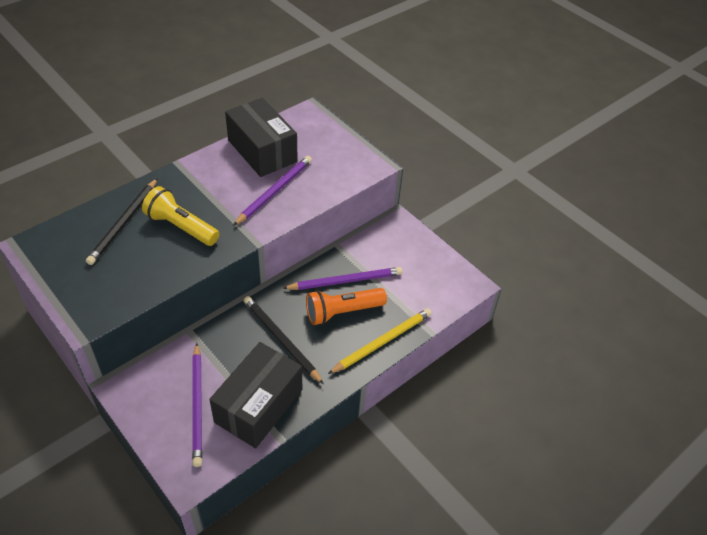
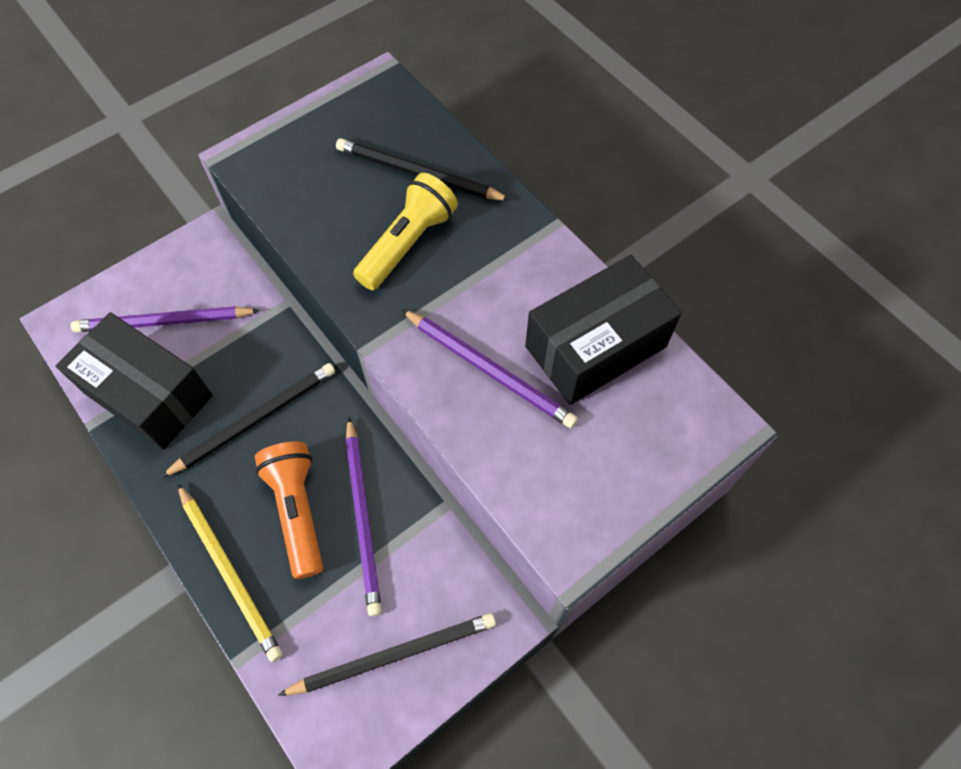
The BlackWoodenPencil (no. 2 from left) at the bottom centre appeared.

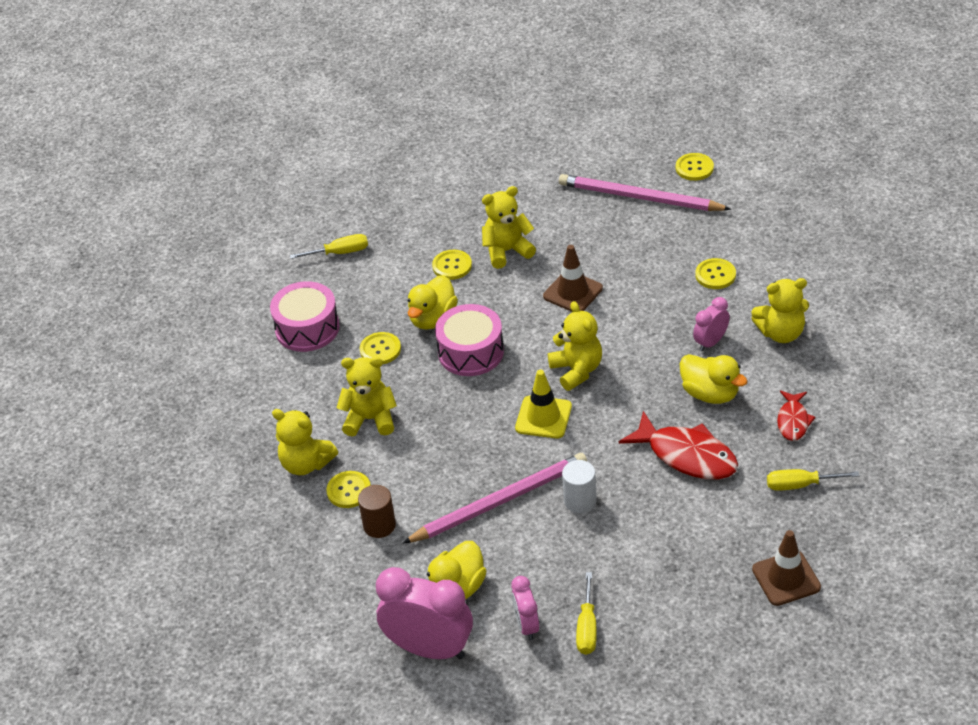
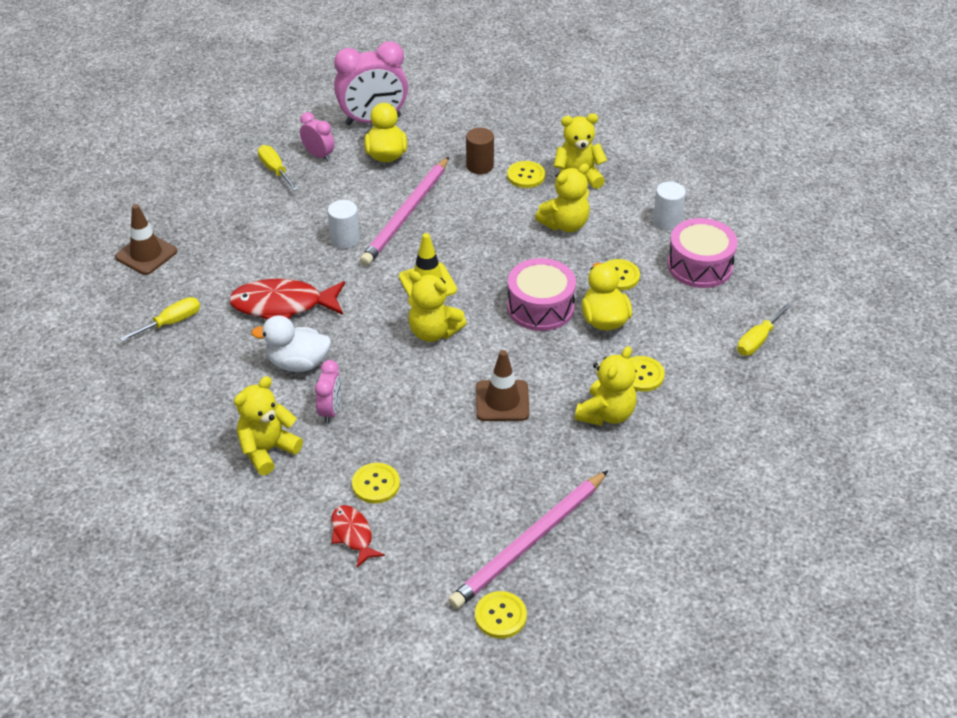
The YellowDuck (no. 3 from left) at the middle right became the PureWhiteDuck at the middle left. The RedToyFish (no. 2 from left) moved from the middle right to the bottom centre. The RosePinkWoodenPencil (no. 2 from left) at the top centre turned 150 degrees clockwise. The PureWhiteCylinder (no. 2 from left) at the top right appeared.

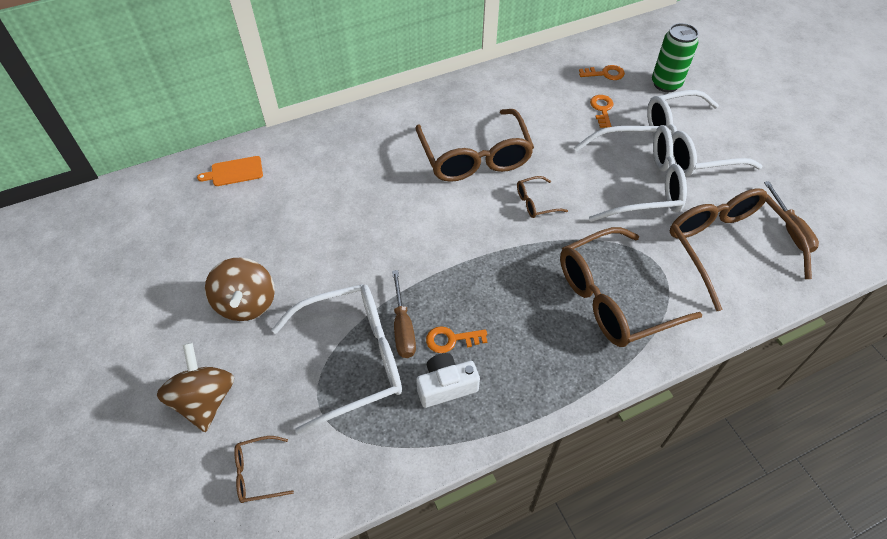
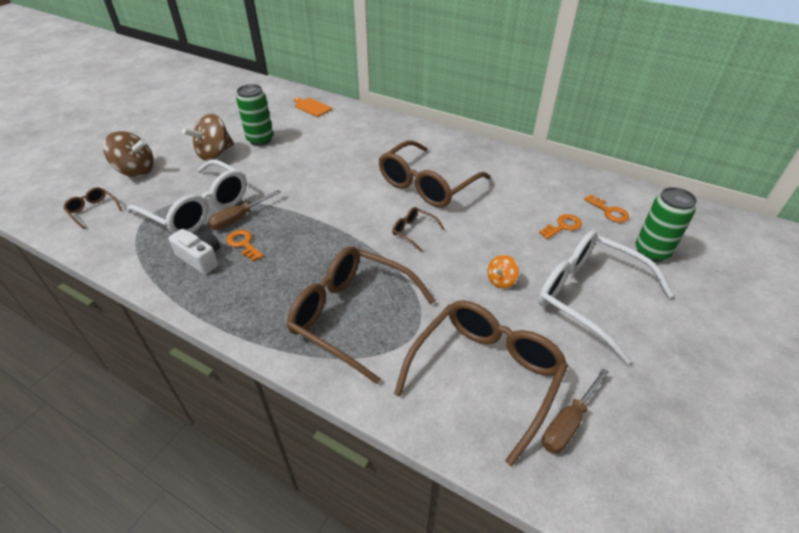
The DarkBrownSpinningTop (no. 1 from left) at the bottom left turned 60 degrees clockwise. The LeafGreenSodaCan (no. 1 from left) at the top left appeared. The PureWhiteEyeglasses (no. 2 from left) at the top right was replaced by the OrangeColouredSpinningTop at the centre.

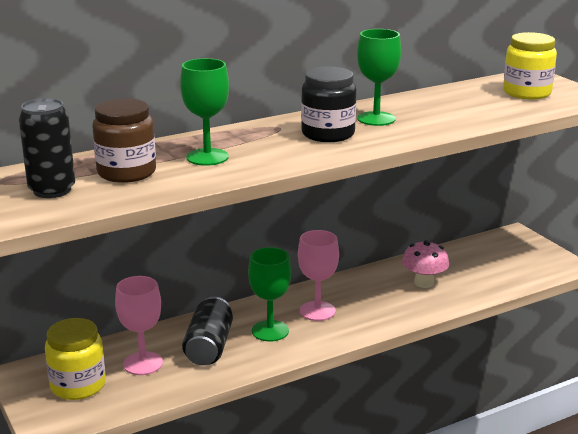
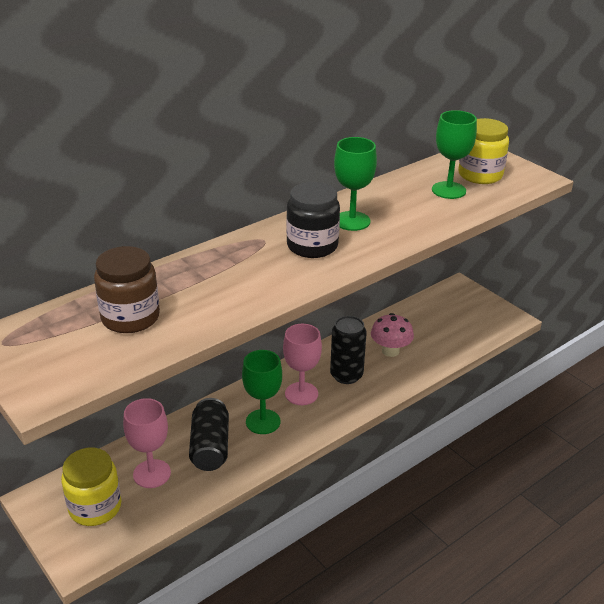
The BlackSodaCan (no. 1 from left in the first image) moved from the middle left to the centre. The LeafGreenWineGlass (no. 1 from left in the first image) moved from the top centre to the top right.

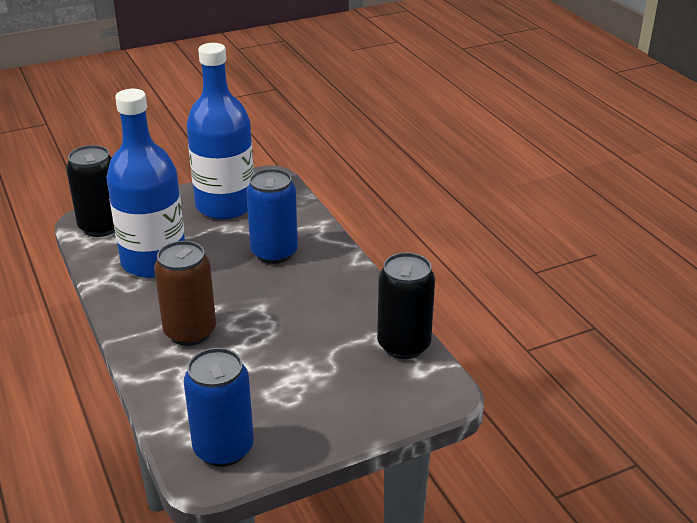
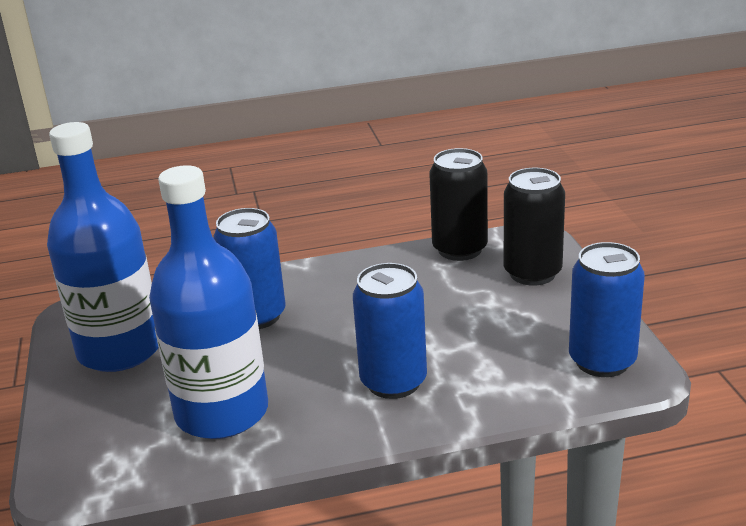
The DarkBrownSodaCan at the middle left became the RoyalBlueSodaCan (no. 2 from left) at the centre. The BlackSodaCan (no. 1 from left in the first image) moved from the middle left to the middle right.

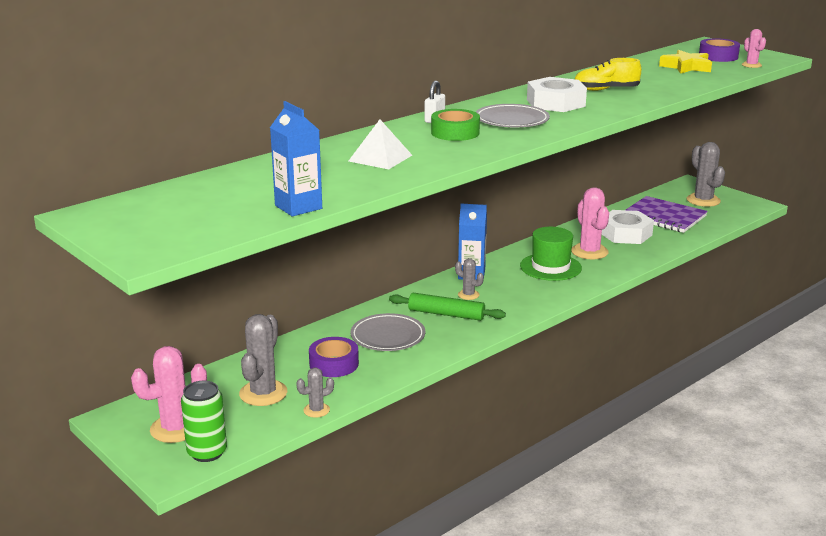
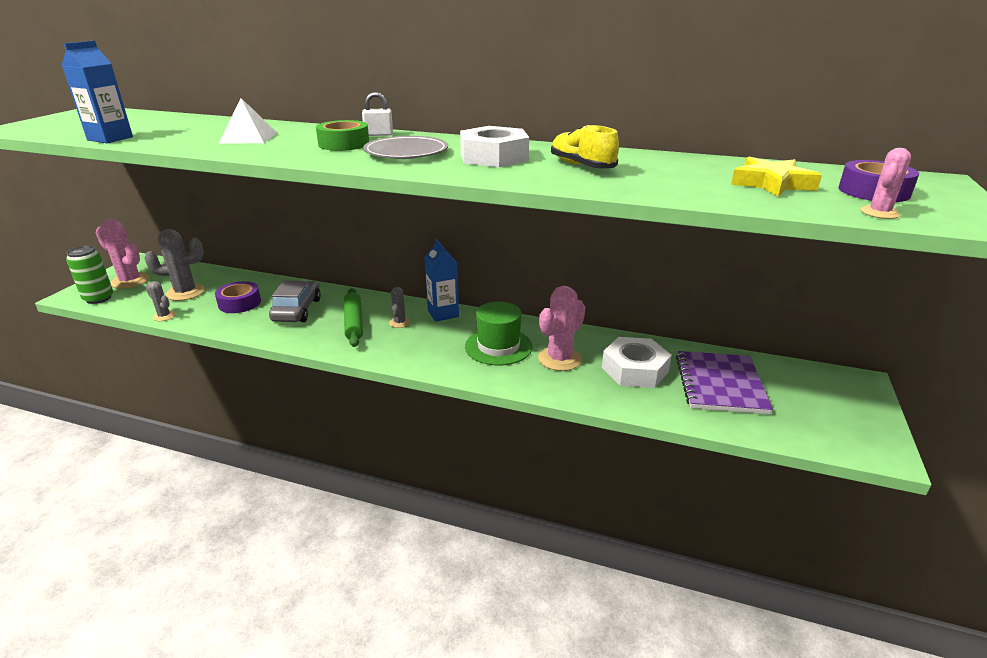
The GrayDinnerPlate (no. 1 from left) at the centre was replaced by the GrayCar at the middle left. The GraySaguaroCactus (no. 4 from left) at the top right disappeared.

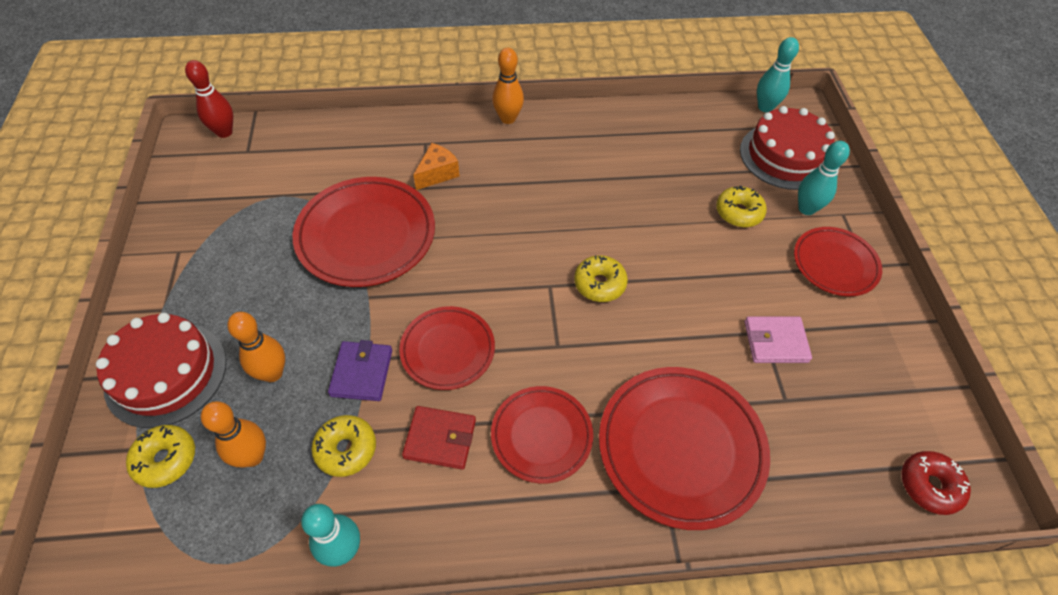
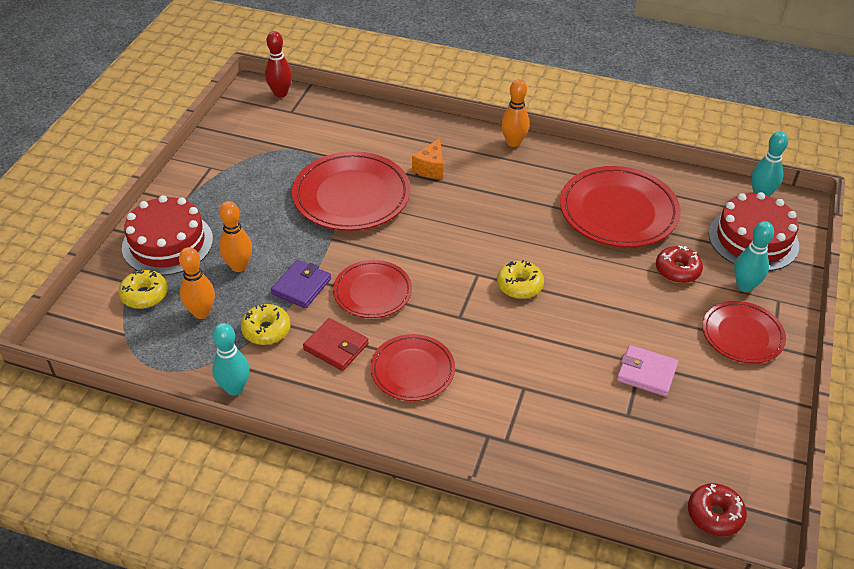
The OrangeColouredPieceOfCheese at the top centre turned 135 degrees clockwise. The RedDinnerPlate (no. 4 from left) moved from the bottom centre to the middle right. The YellowDoughnut (no. 4 from left) at the middle right became the RedDoughnut (no. 1 from left) at the middle right.

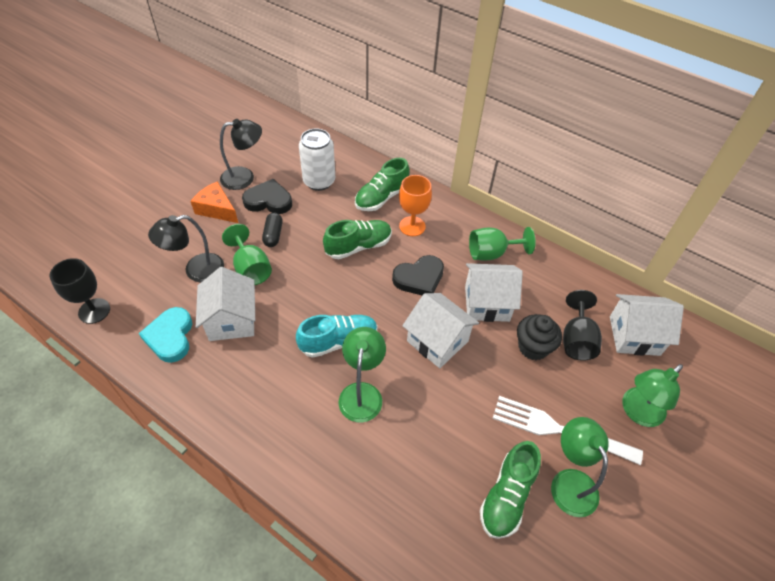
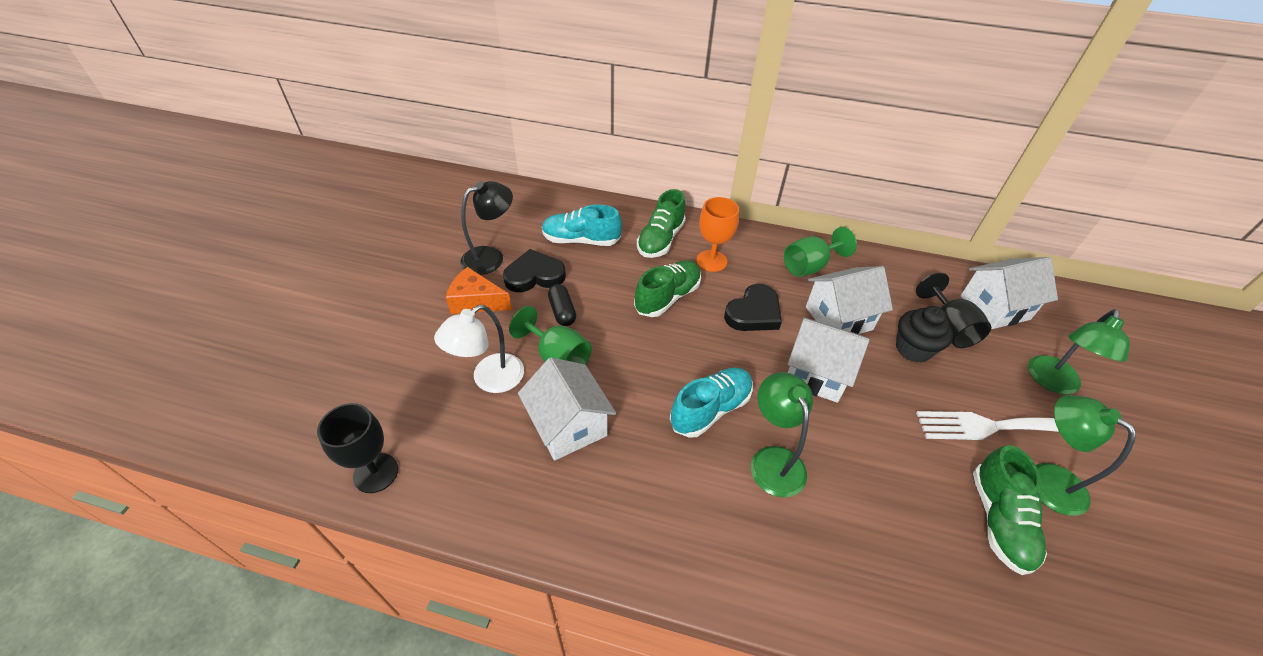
The BlackReadingLamp (no. 1 from left) at the middle left became the PureWhiteReadingLamp at the centre. The PureWhiteSodaCan at the top centre was replaced by the AquaLaceUpShoe (no. 1 from left) at the centre. The AquaHeartShape at the middle left disappeared.

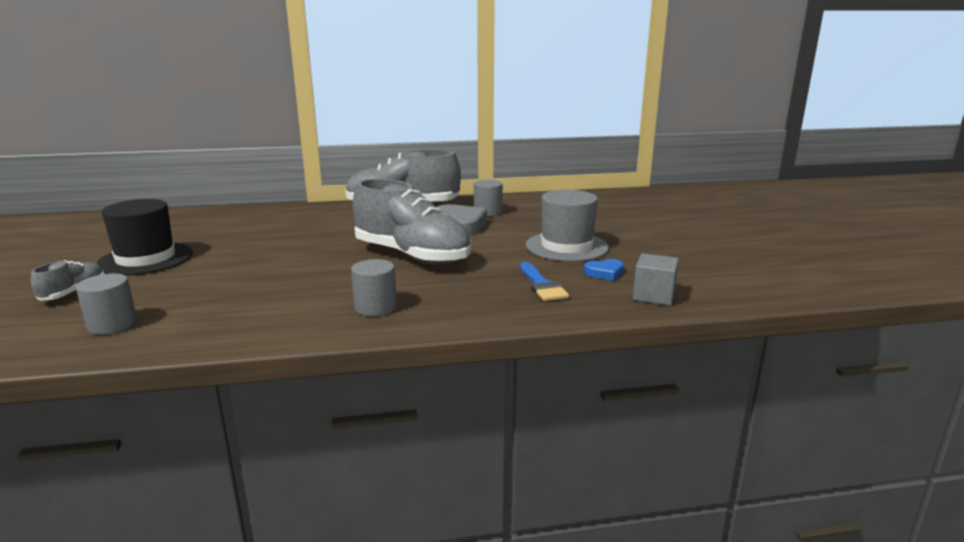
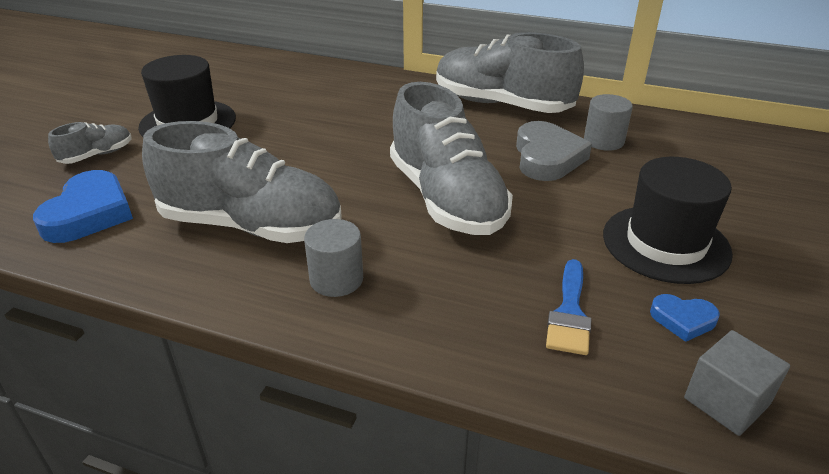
The GrayCylinder (no. 1 from left) at the middle left was replaced by the RoyalBlueHeartShape (no. 1 from left) at the middle left. The GrayLaceUpShoe (no. 2 from left) at the middle left appeared. The GrayTallHat at the centre became the BlackTallHat (no. 2 from left) at the middle right.

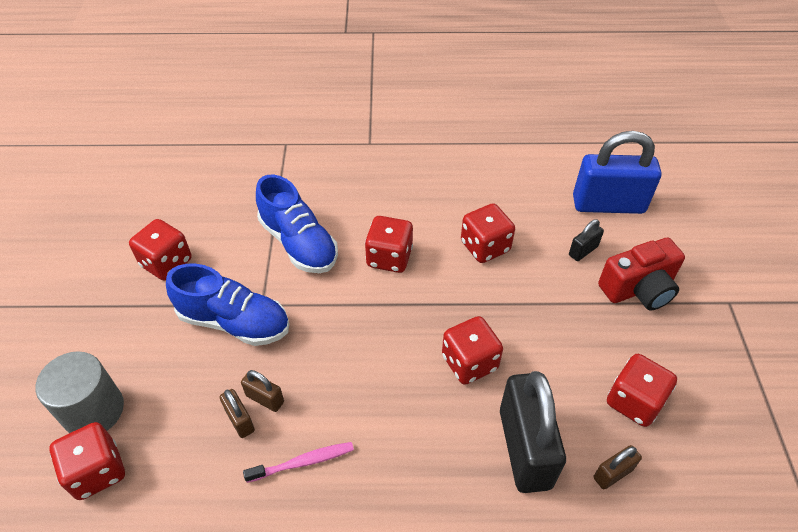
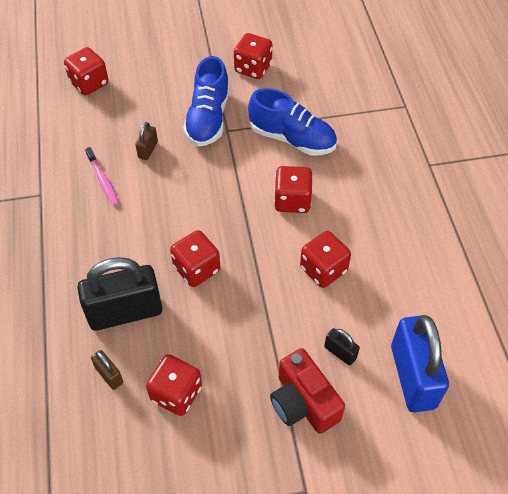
The RoyalBlueLaceUpShoe (no. 2 from left) at the centre turned 105 degrees counterclockwise. The GrayCylinder at the bottom left disappeared. The DarkBrownPadlock (no. 1 from left) at the bottom left disappeared.

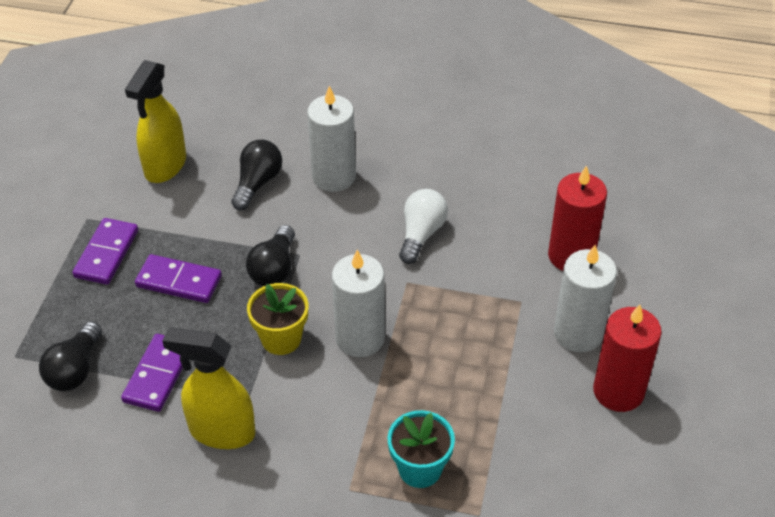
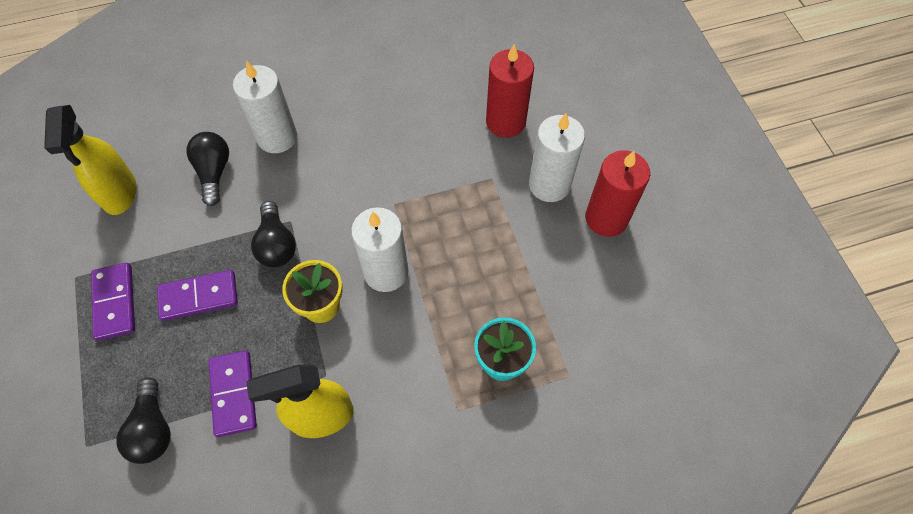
The PureWhiteLightBulb at the centre disappeared.

